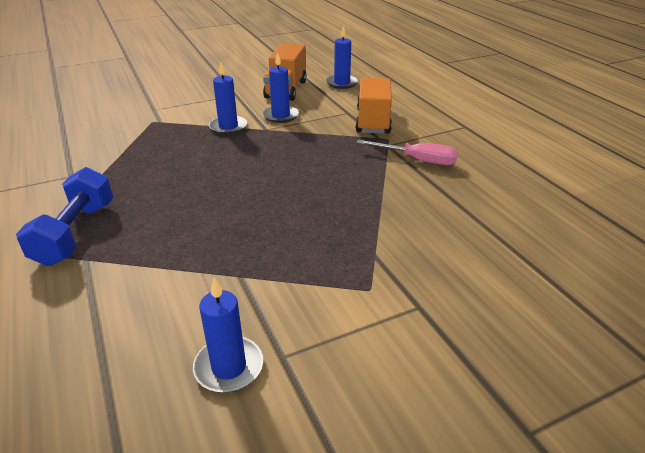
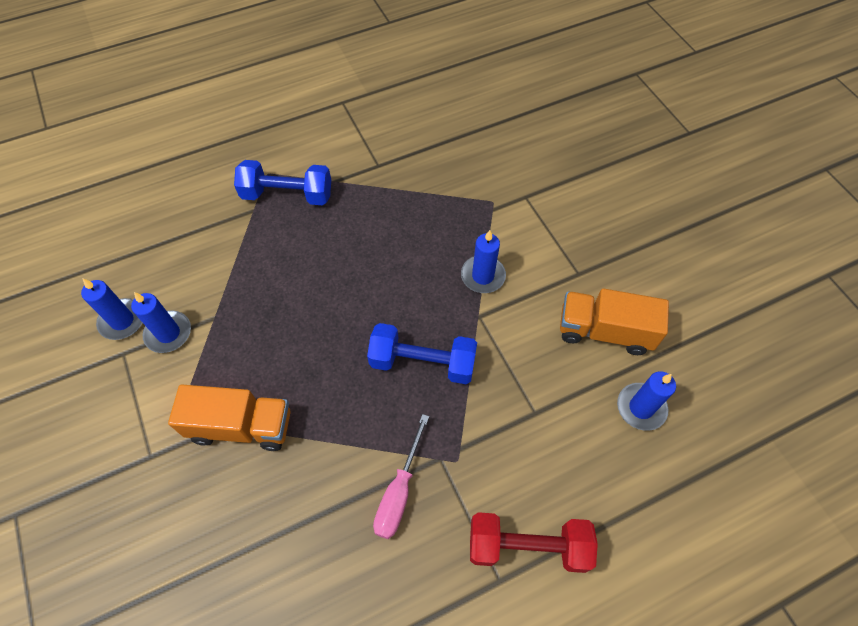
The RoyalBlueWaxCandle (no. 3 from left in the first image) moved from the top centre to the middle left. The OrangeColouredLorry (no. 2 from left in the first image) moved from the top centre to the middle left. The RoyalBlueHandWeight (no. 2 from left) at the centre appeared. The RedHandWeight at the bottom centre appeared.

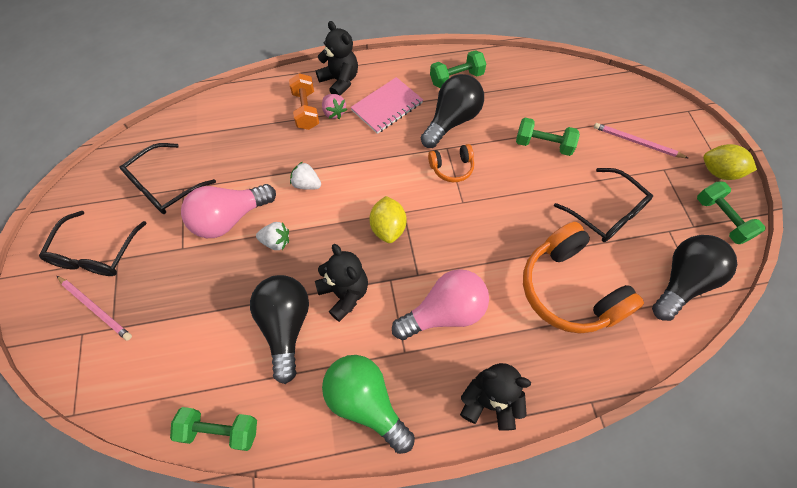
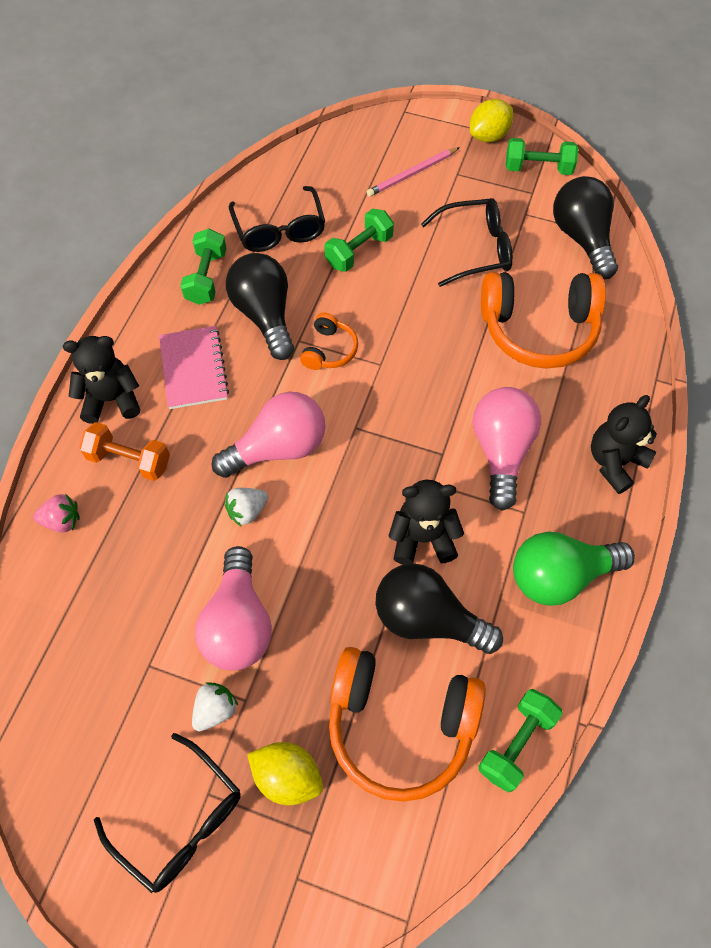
The RosePinkBerry moved from the top centre to the middle left. The PureWhiteBerry (no. 1 from left) moved from the centre to the bottom left. The RosePinkLightBulb (no. 2 from left) at the centre appeared. The BlackEyeglasses (no. 2 from left) moved from the middle left to the top centre. The YellowToyLemon (no. 1 from left) moved from the centre to the bottom centre. The OrangeColouredHeadset (no. 2 from left) at the bottom centre appeared. The RosePinkWoodenPencil (no. 1 from left) at the middle left disappeared.

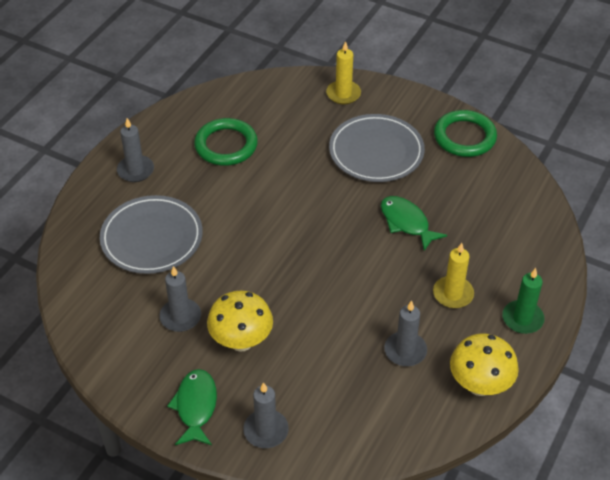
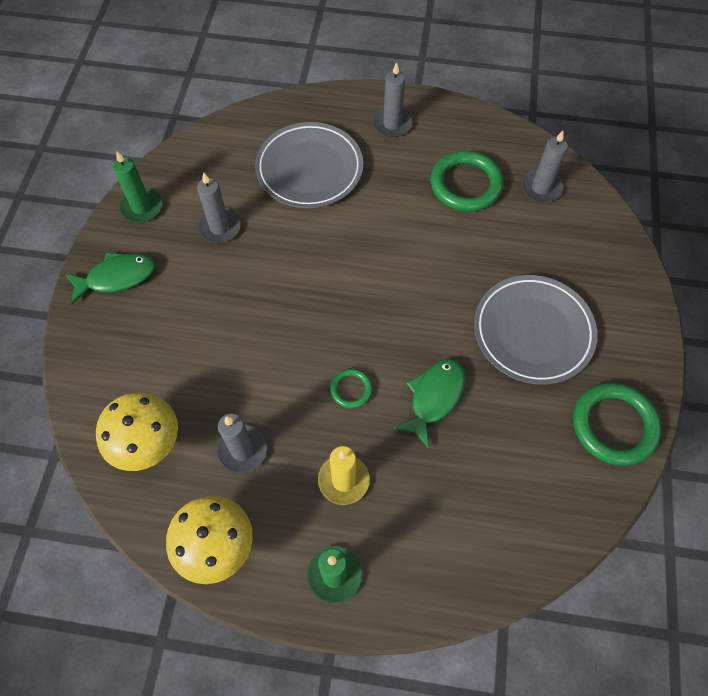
The YellowFungus (no. 1 from left) moved from the bottom centre to the middle left. The LeafGreenWaxCandle (no. 1 from left) at the top left appeared. The LeafGreenTorus (no. 1 from left) at the centre appeared. The GrayWaxCandle (no. 3 from left in the first image) moved from the bottom centre to the top right. The YellowWaxCandle (no. 1 from left) at the top centre disappeared.

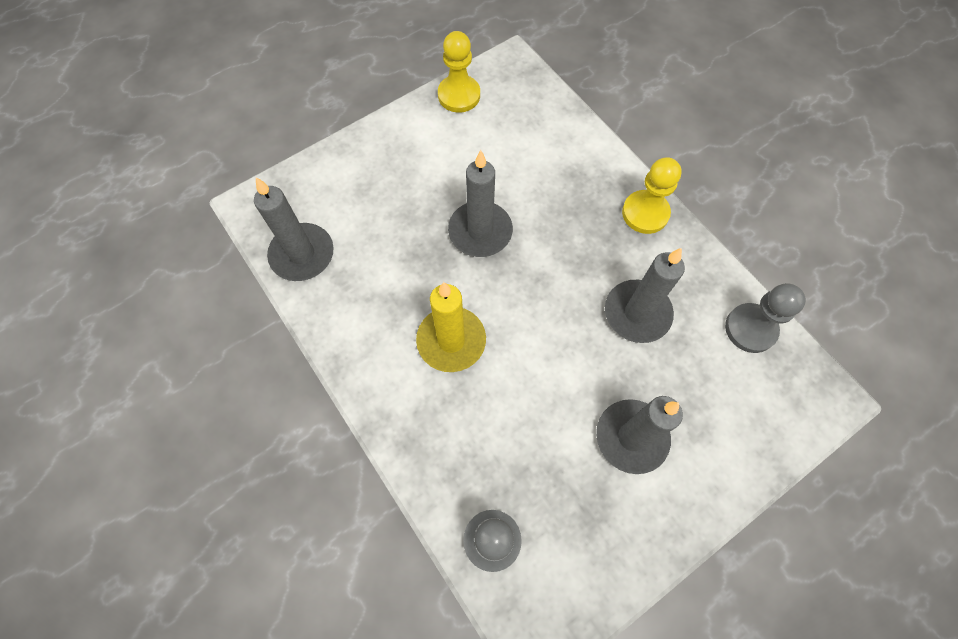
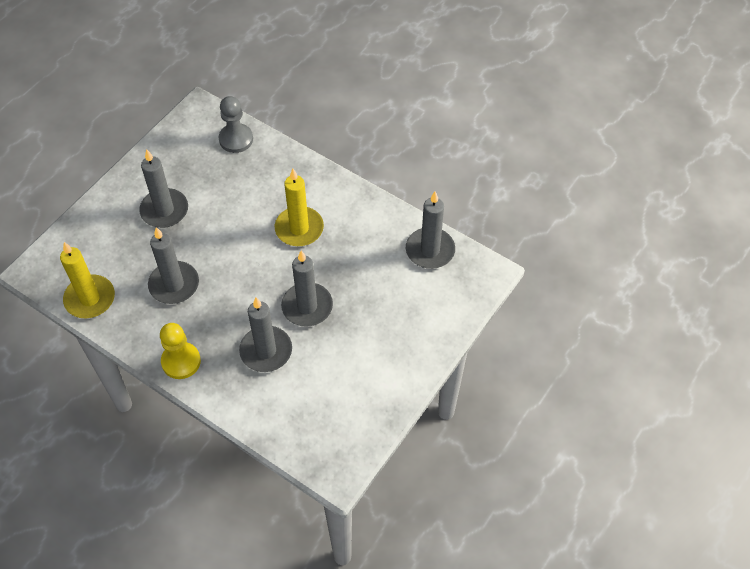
The GrayGamePawn (no. 2 from left) at the middle right was replaced by the YellowWaxCandle (no. 1 from left) at the middle left. The GrayWaxCandle (no. 3 from left) at the centre appeared. The YellowGamePawn (no. 1 from left) at the top centre disappeared.

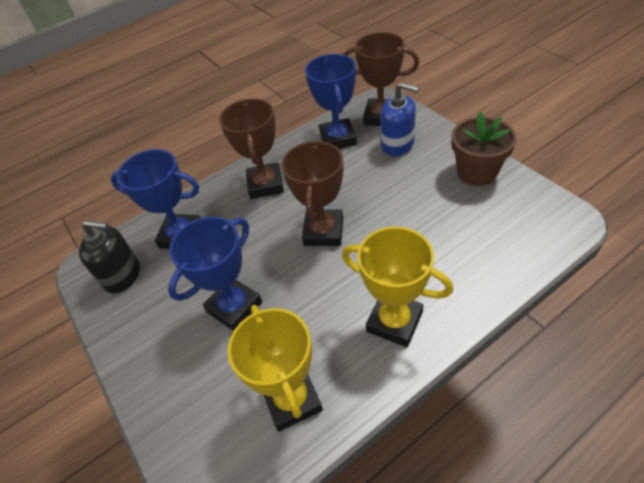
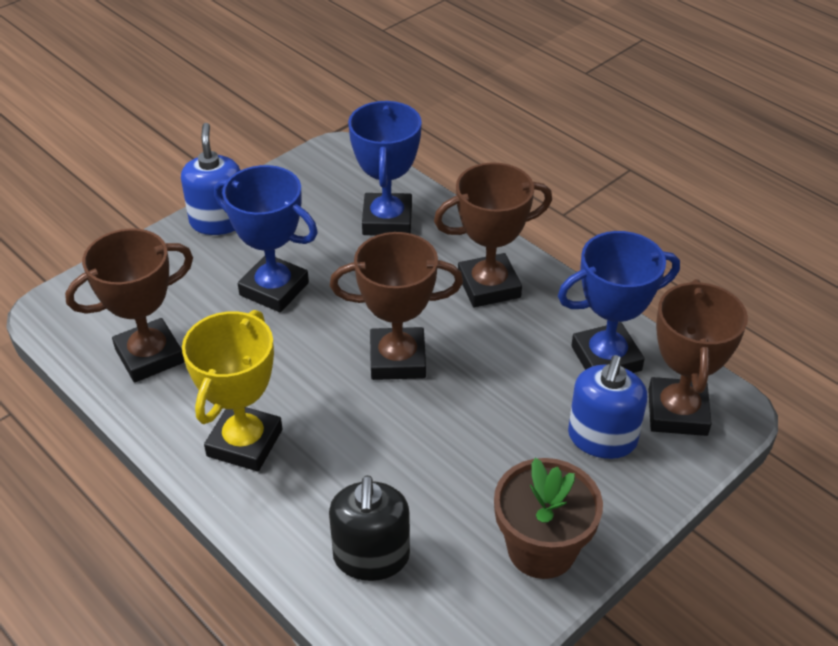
The YellowPrizeCup (no. 1 from left) at the bottom centre became the DarkBrownPrizeCup (no. 1 from left) at the middle left. The RoyalBluePumpBottle (no. 1 from left) at the top left appeared. The BlackPumpBottle moved from the middle left to the bottom centre.

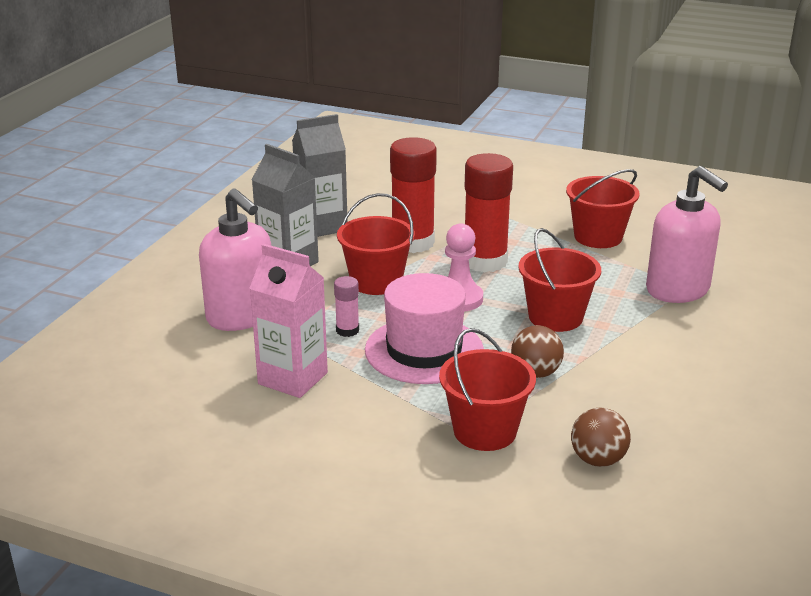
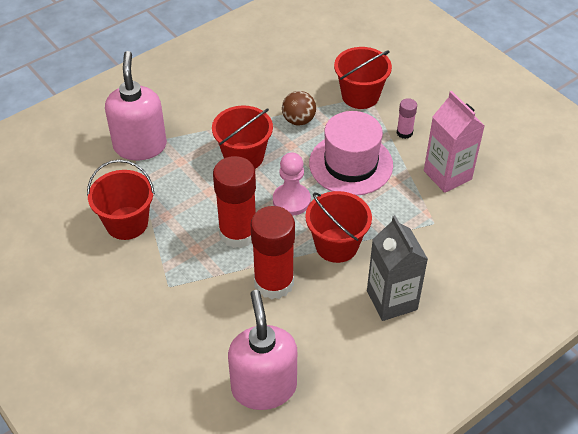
The RosePinkPumpBottle (no. 1 from left in the first image) moved from the middle left to the bottom centre. The RosePinkStickOfGlue moved from the centre to the top right. The GrayCarton (no. 2 from left) at the top centre disappeared. The DarkBrownSphere (no. 2 from left) at the bottom right disappeared.

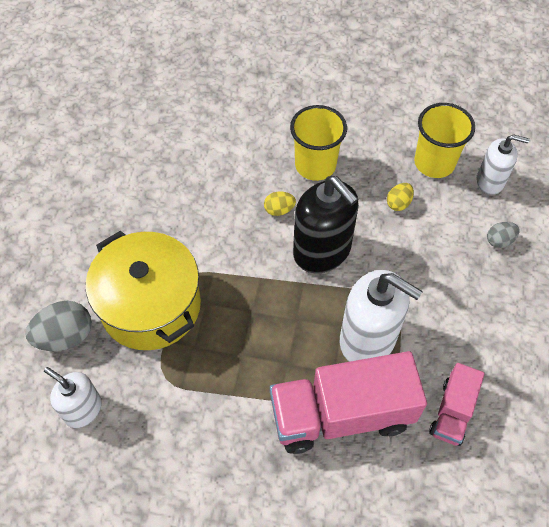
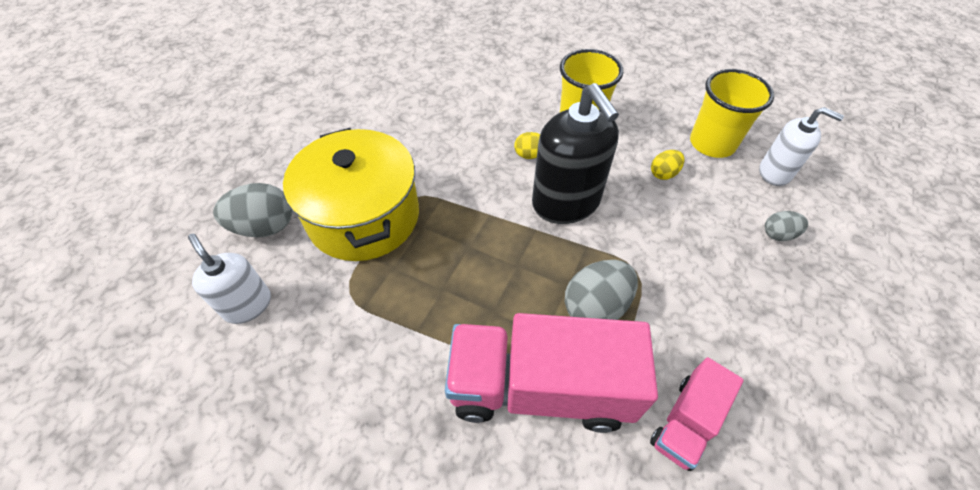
The PureWhitePumpBottle (no. 2 from left) at the middle right was replaced by the GrayToyEgg (no. 2 from left) at the centre.

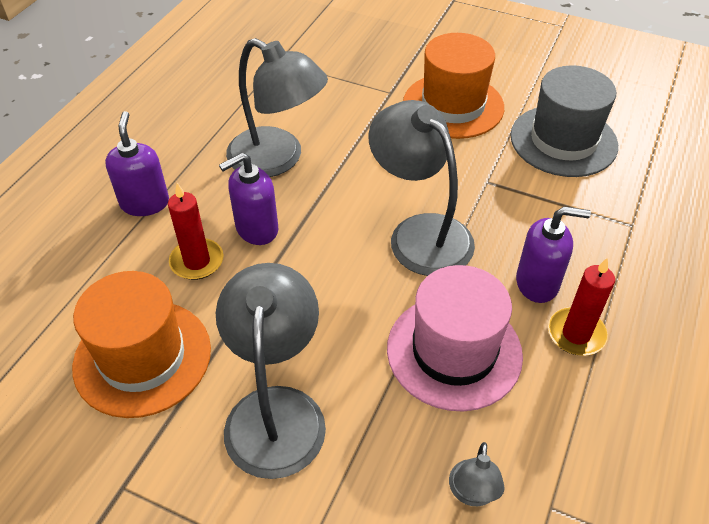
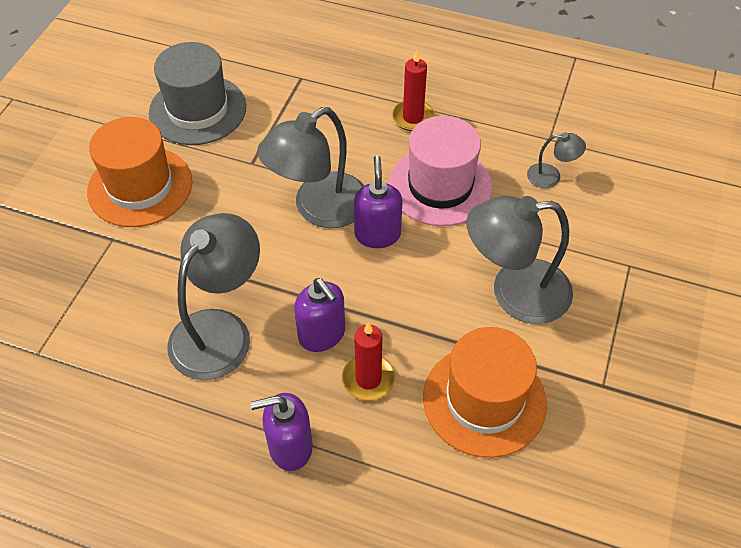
The RoyalPurplePumpBottle (no. 3 from left) moved from the middle right to the centre.

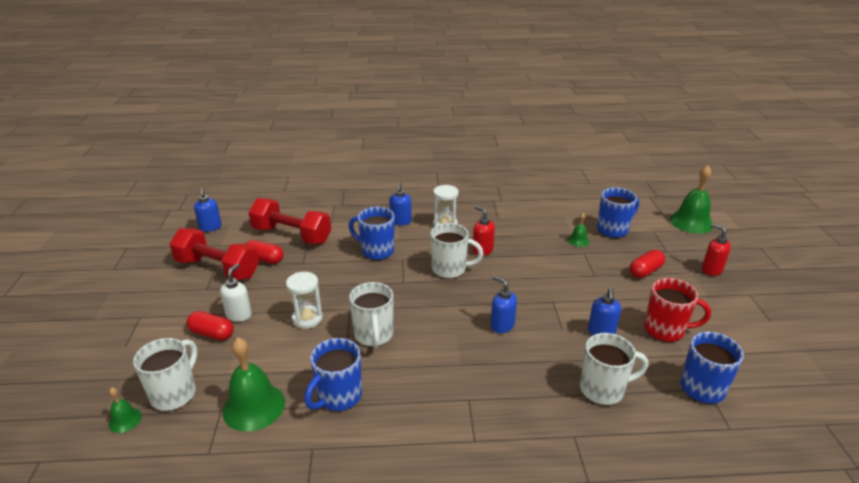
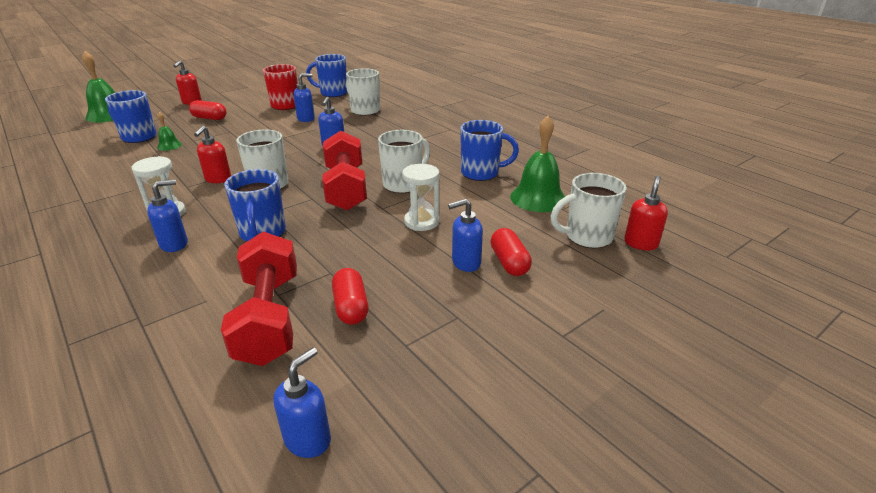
The RedHandWeight (no. 1 from left in the first image) moved from the middle left to the centre. The PureWhitePumpBottle at the middle left became the RoyalBluePumpBottle (no. 5 from left) at the centre. The LeafGreenHandBell (no. 1 from left) at the bottom left was replaced by the RedPumpBottle (no. 3 from left) at the middle right.

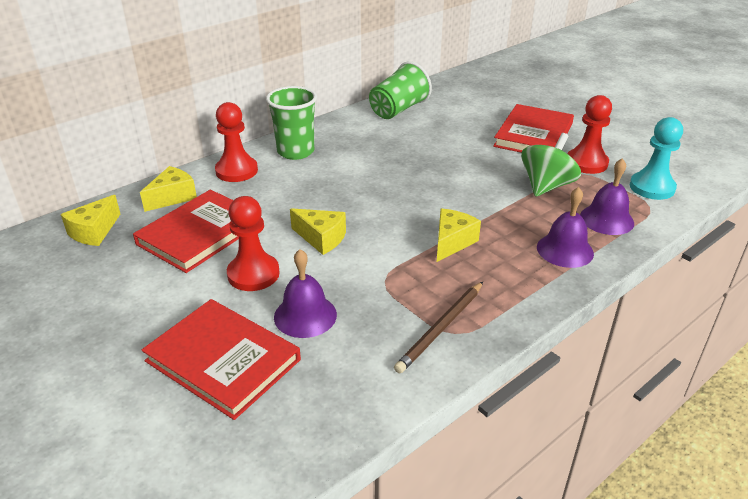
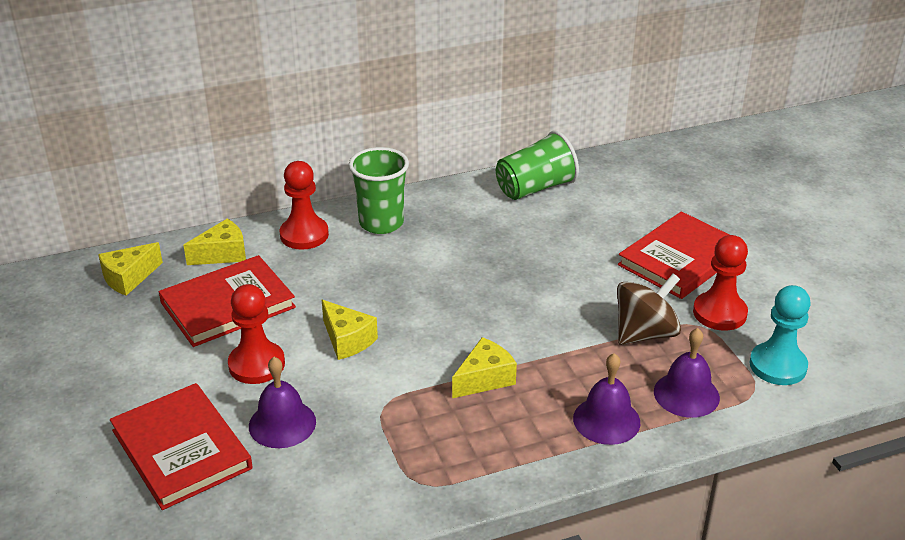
The LeafGreenSpinningTop at the top right became the DarkBrownSpinningTop at the middle right. The DarkBrownWoodenPencil at the centre disappeared.

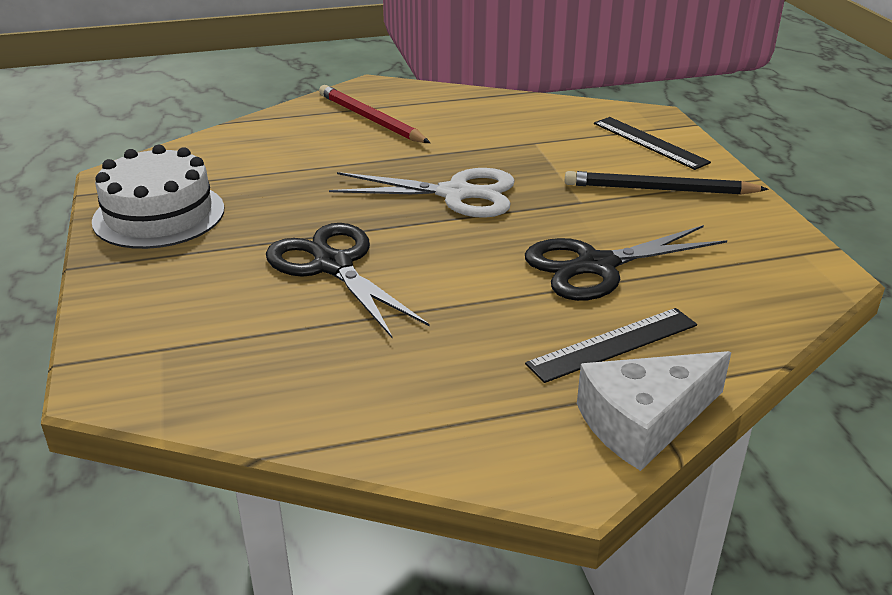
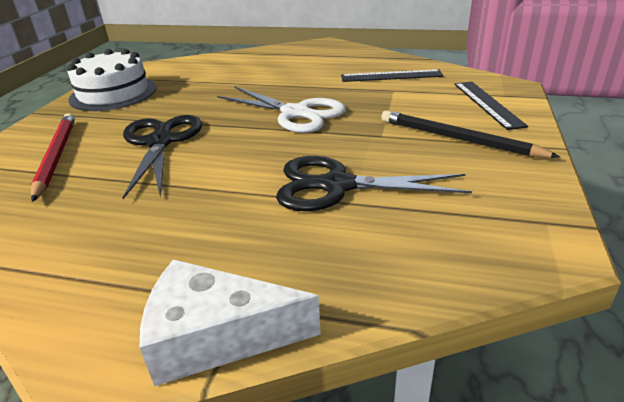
The RedWoodenPencil moved from the top centre to the middle left. The BlackStraightedge (no. 1 from left) moved from the middle right to the top centre.

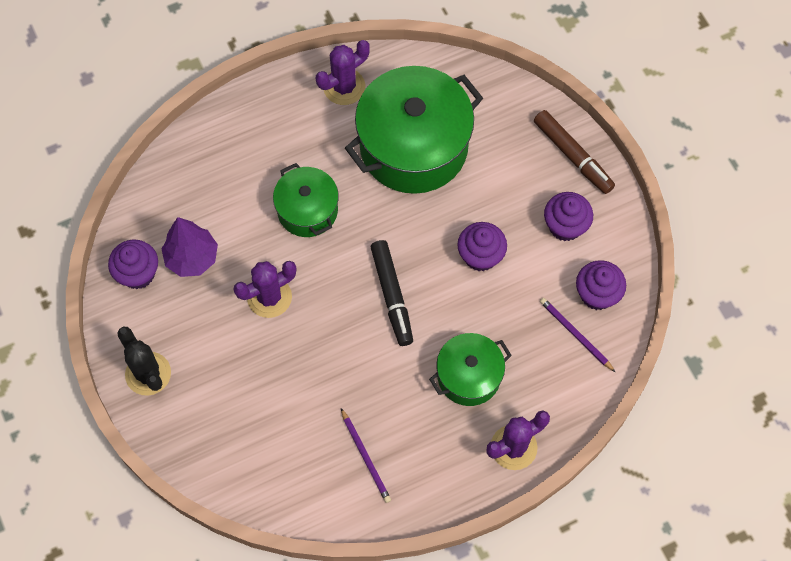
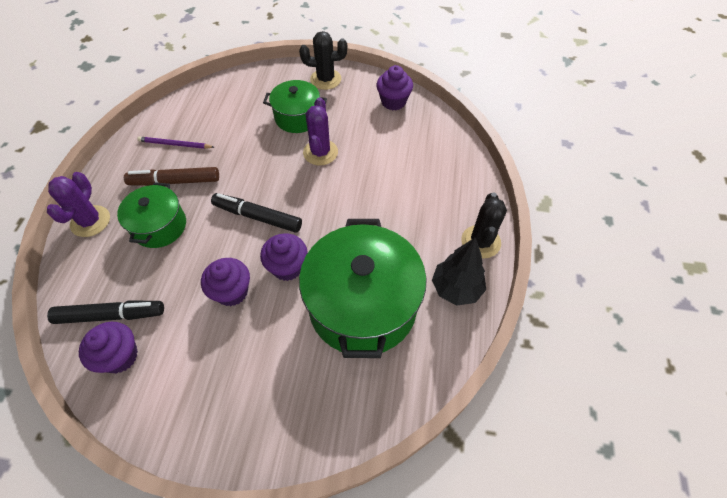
The RoyalPurpleWoodenPencil (no. 2 from left) at the middle right was replaced by the BlackFeltPen (no. 1 from left) at the middle left. The DarkBrownFeltPen moved from the top right to the middle left. The RoyalPurpleFairyCake (no. 3 from left) moved from the middle right to the centre. The LeafGreenPot (no. 1 from left in the first image) moved from the centre to the top centre. The RoyalPurpleSaguaroCactus (no. 2 from left) at the top centre was replaced by the BlackTree at the centre. The BlackSaguaroCactus (no. 2 from left) at the centre appeared. The RoyalPurpleTree at the middle left disappeared.

